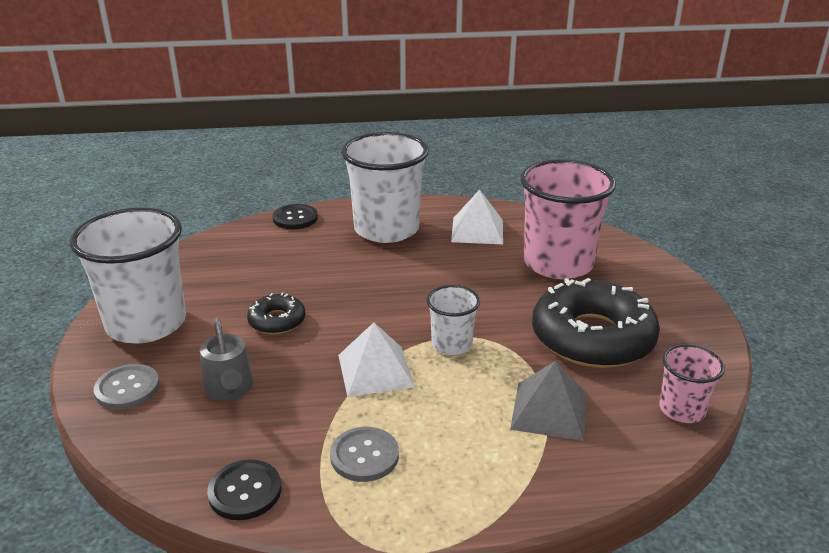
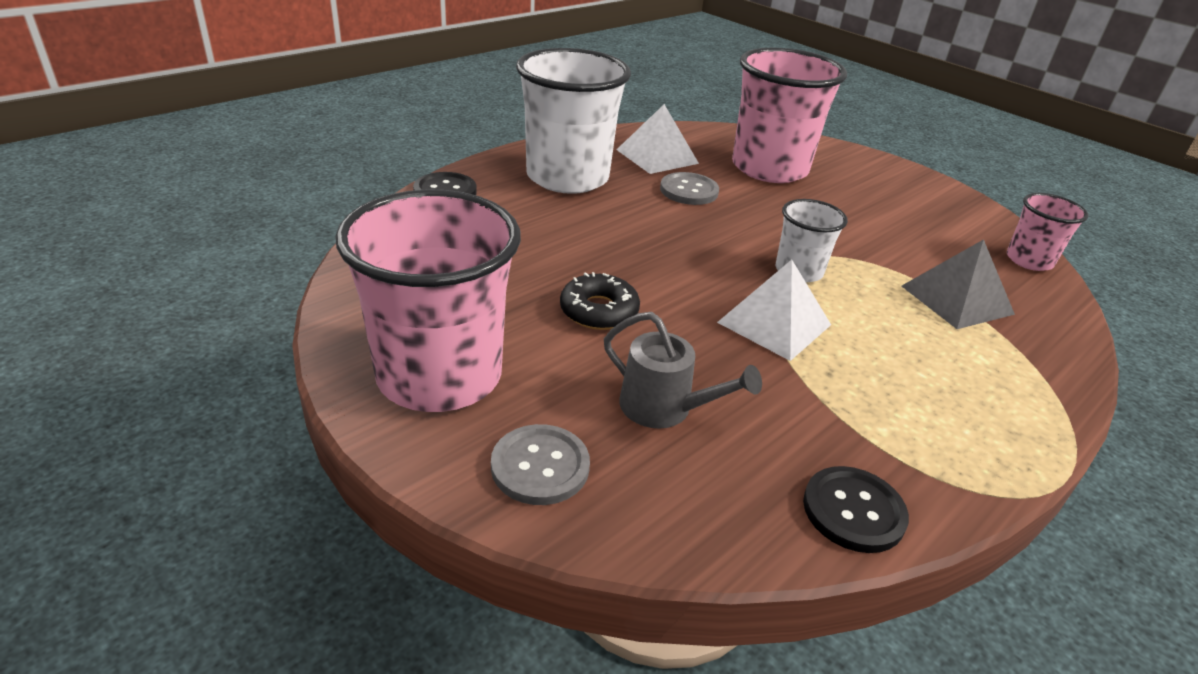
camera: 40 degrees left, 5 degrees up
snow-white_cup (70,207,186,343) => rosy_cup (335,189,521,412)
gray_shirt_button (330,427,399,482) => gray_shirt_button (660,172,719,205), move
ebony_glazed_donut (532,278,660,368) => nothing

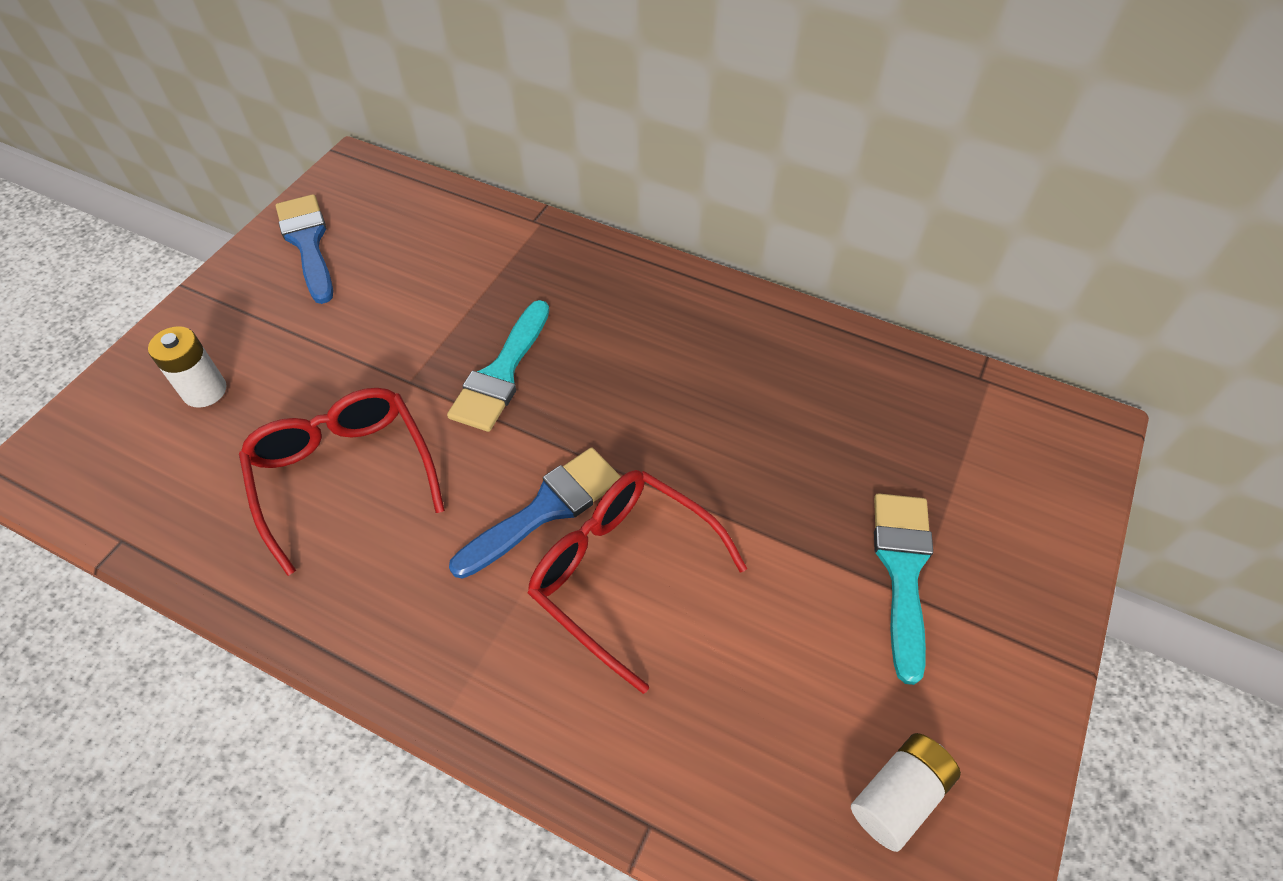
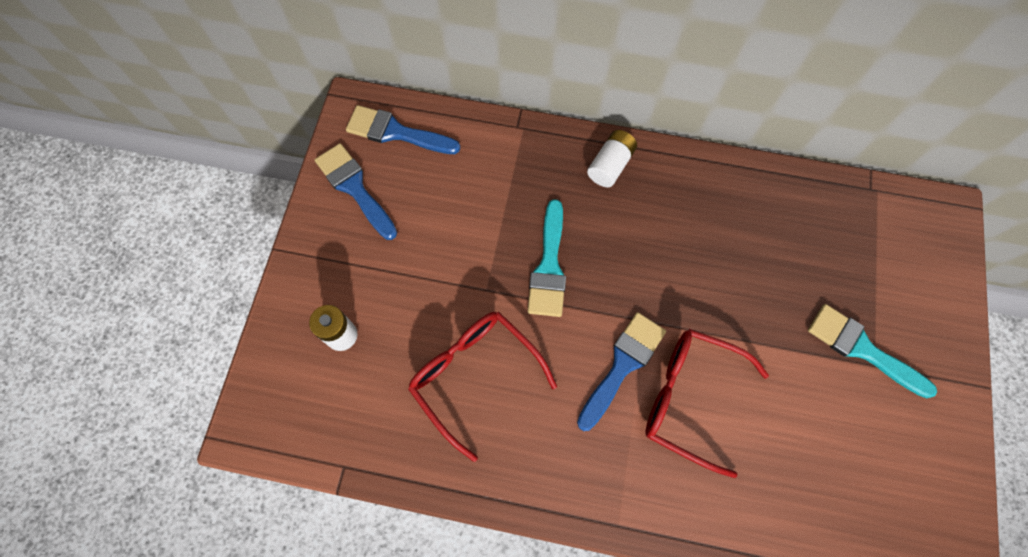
camera: 15 degrees left, 15 degrees up
snow-white_AA_battery (851,733,961,852) => snow-white_AA_battery (587,130,637,187), move
teal_paintbrush (874,493,933,685) => teal_paintbrush (808,304,937,398), 45 degrees counterclockwise
nothing => cobalt_paintbrush (346,105,460,154)

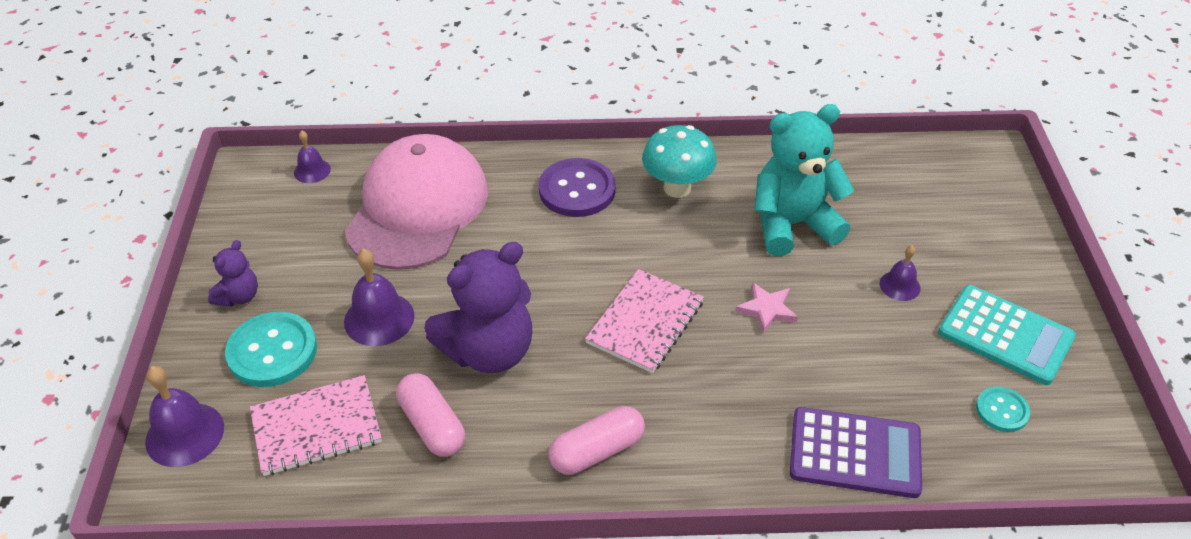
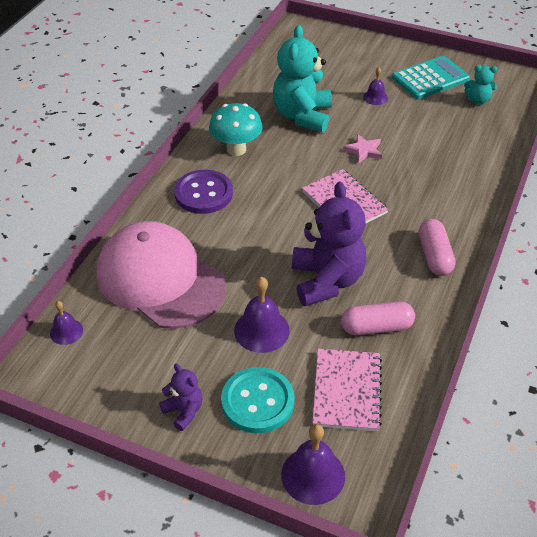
camera: 65 degrees left, 0 degrees up
violet_adding_machine (790,407,922,498) => nothing
teal_shirt_button (976,387,1030,432) => teal_teddy (464,65,497,105)

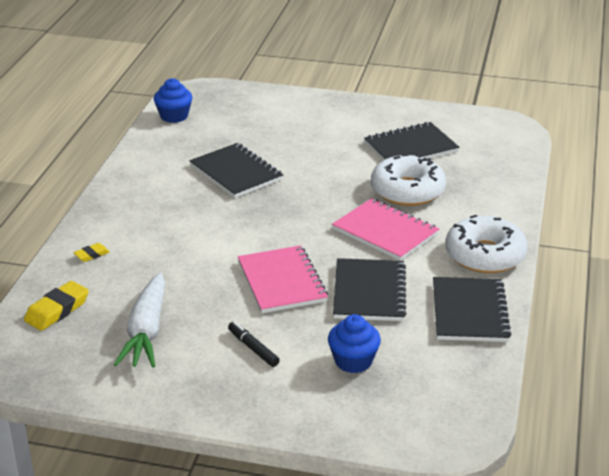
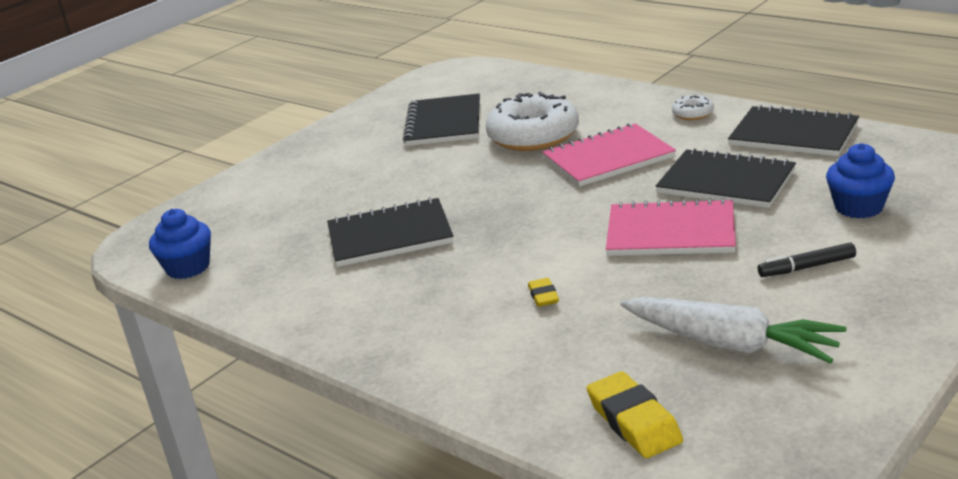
camera: 60 degrees left, 5 degrees down
bright_yellow_eraser (74,243,110,262) => bright_yellow_eraser (528,278,559,307), move
snow-white_glazed_donut (445,215,528,273) => snow-white_glazed_donut (672,95,714,120), x0.45

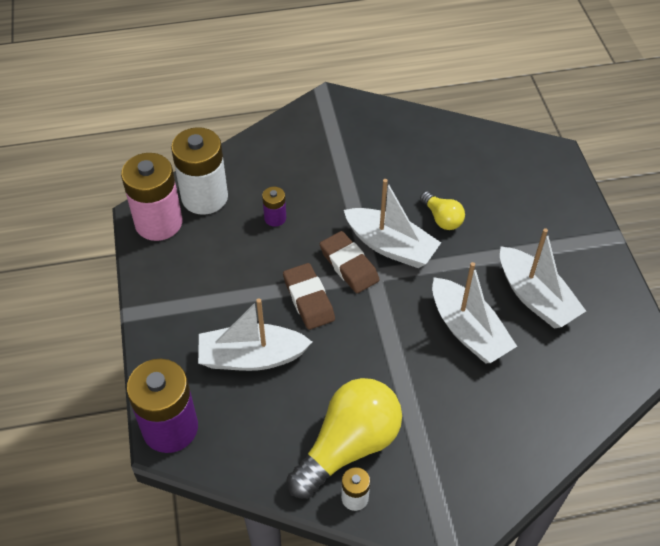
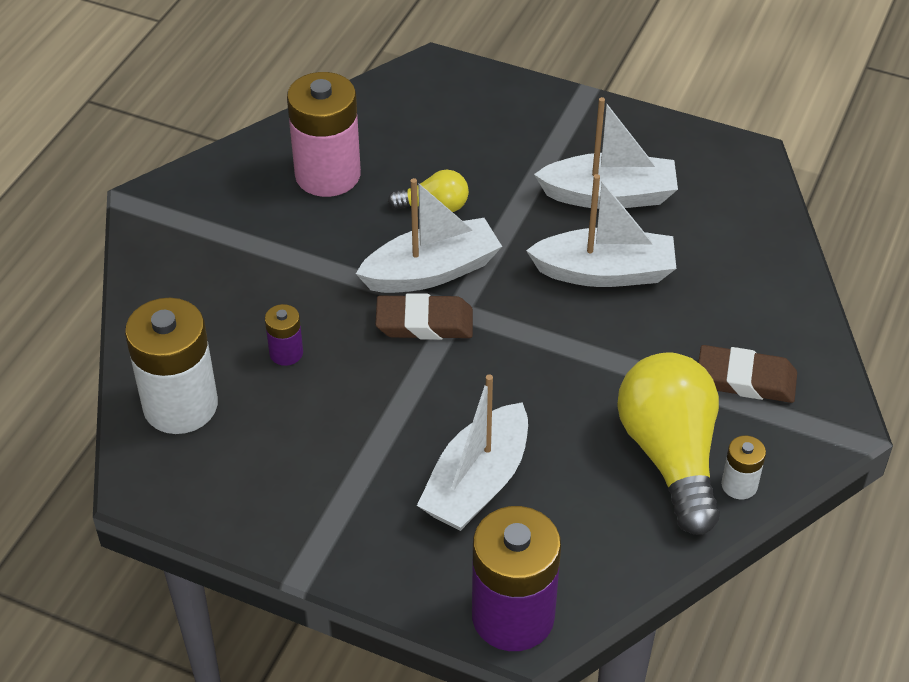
camera: 55 degrees left, 5 degrees down
rosy_AA_battery (121,153,182,241) => rosy_AA_battery (287,72,361,197), move
russet_eraser (283,263,335,330) => russet_eraser (698,345,797,403), move

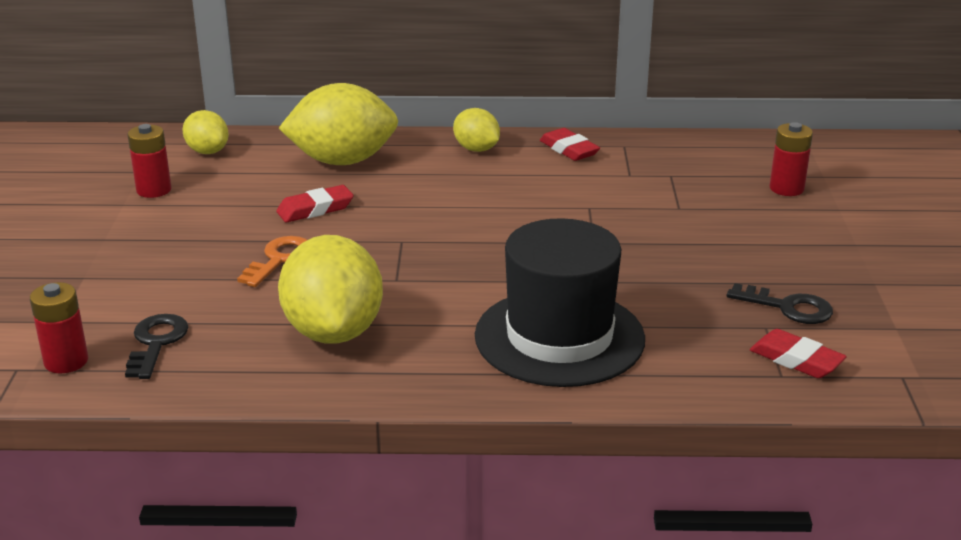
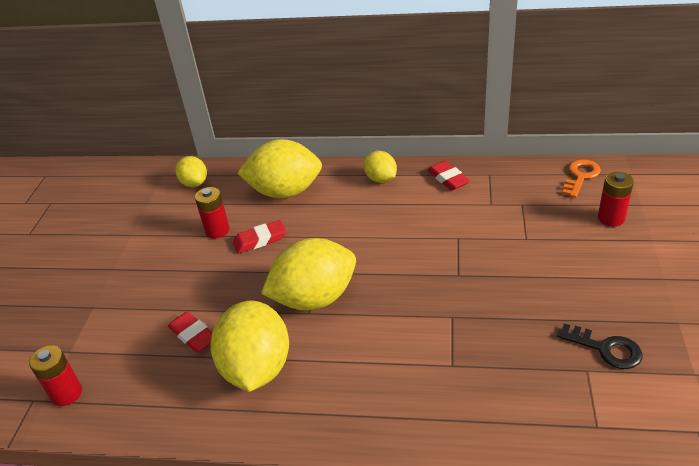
camera: 10 degrees right, 10 degrees up
ebony_key (125,314,189,379) => nothing
scarlet_AA_battery (128,124,171,198) => scarlet_AA_battery (195,187,230,239), move
orange_key (237,236,307,287) => orange_key (562,159,601,198), move
ebony_tall_hat (475,218,645,387) => nothing
scarlet_eraser (750,329,847,378) => scarlet_eraser (168,311,212,353), move
nothing => bright_yellow_toy_lemon (261,238,356,310)

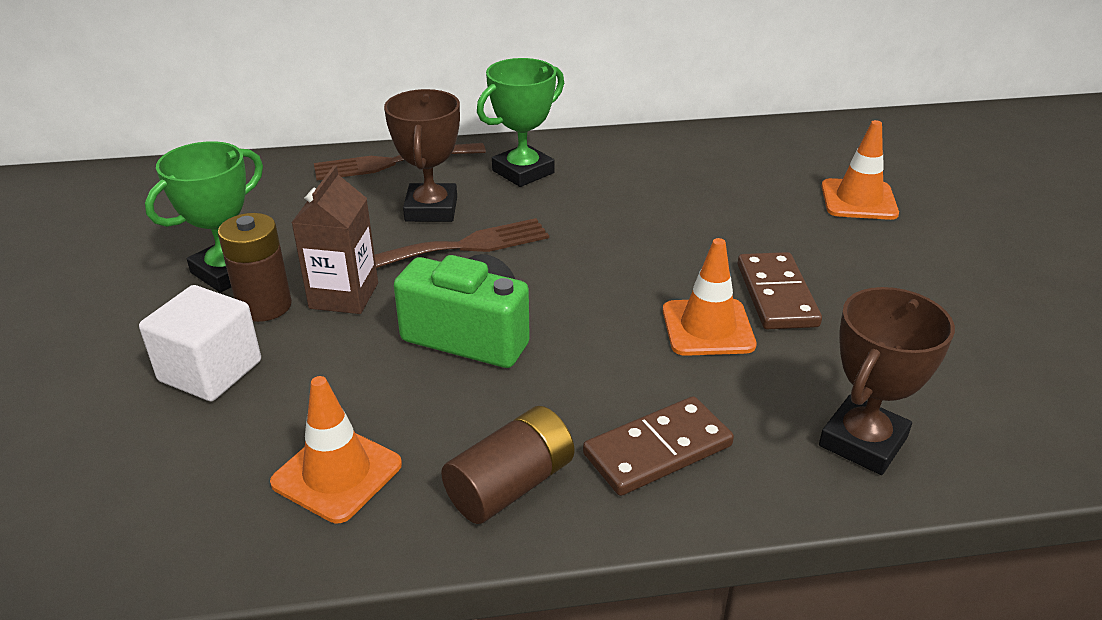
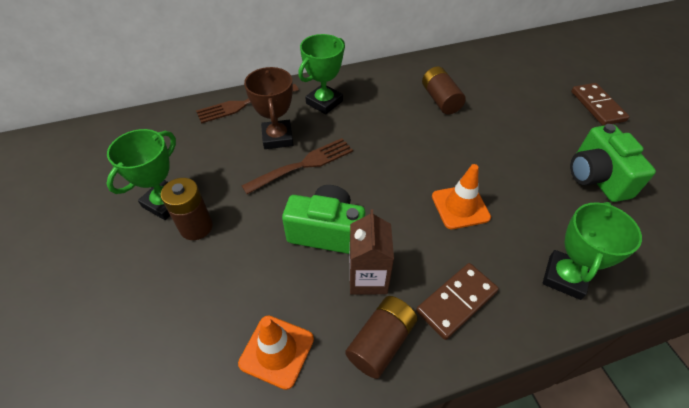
camera: 10 degrees left, 15 degrees up
snow-white_block (139,285,261,401) => nothing
russet_carton (291,165,378,314) => russet_carton (350,209,394,294), move
russet_domino (737,252,822,329) => russet_domino (571,83,630,126), move
russet_trophy (819,287,955,475) => leaf-green_trophy (543,202,642,300)
orange_road_cone (821,120,899,220) => nothing
nothing => russet_AA_battery (422,66,466,115)
nothing => leaf-green_camera (570,124,656,202)

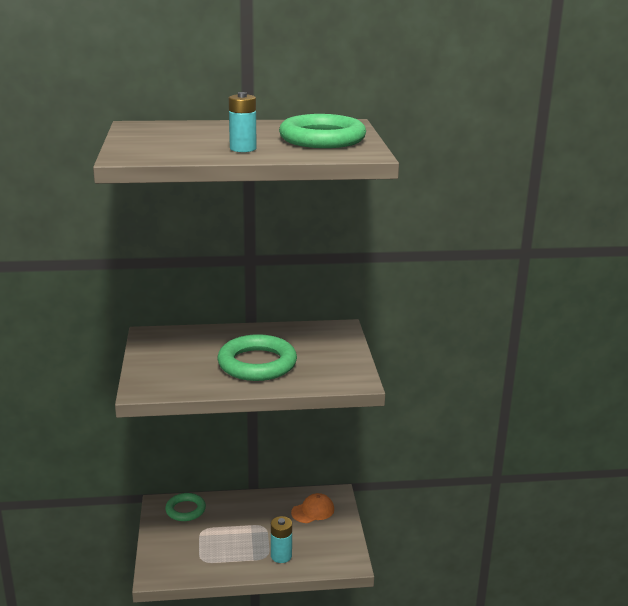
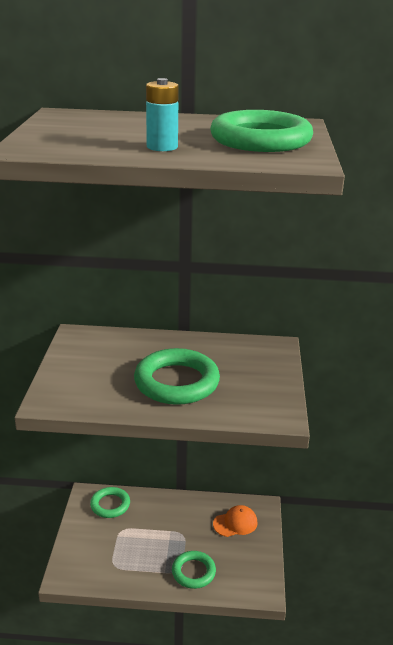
camera: 10 degrees right, 5 degrees up
teal_AA_battery (271,516,292,563) => leaf-green_torus (172,551,216,589)

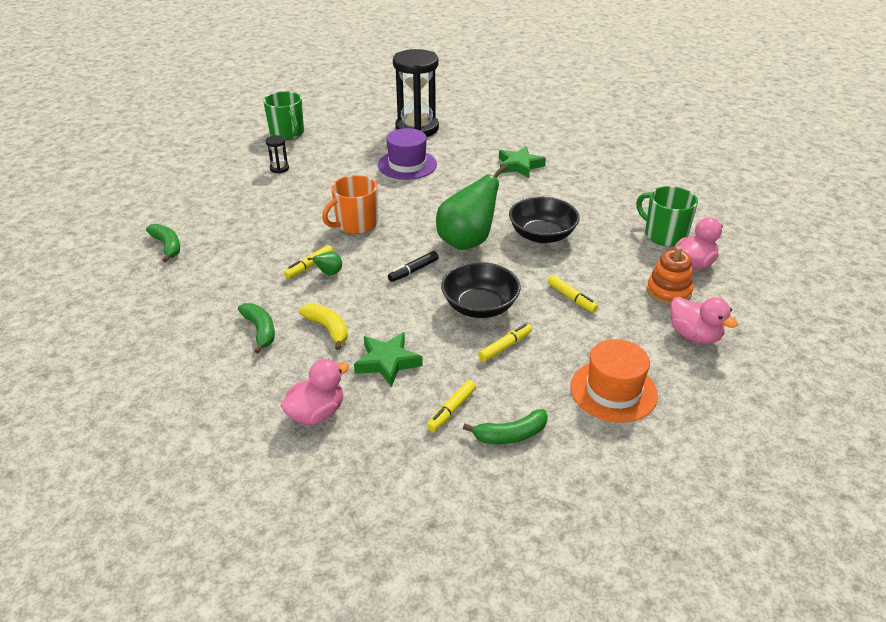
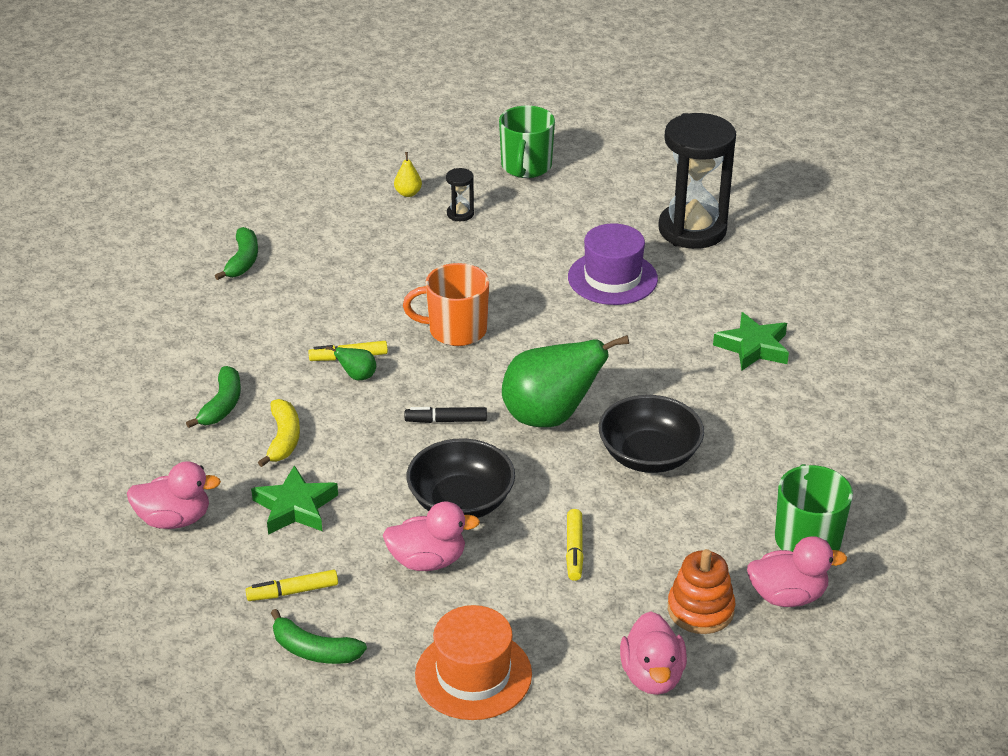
camera: 40 degrees right, 0 degrees up
bright_yellow_marker_pen (478,323,532,362) => rosy_rubber_duck (383,501,480,571)
nothing => bright_yellow_pear (394,152,422,197)

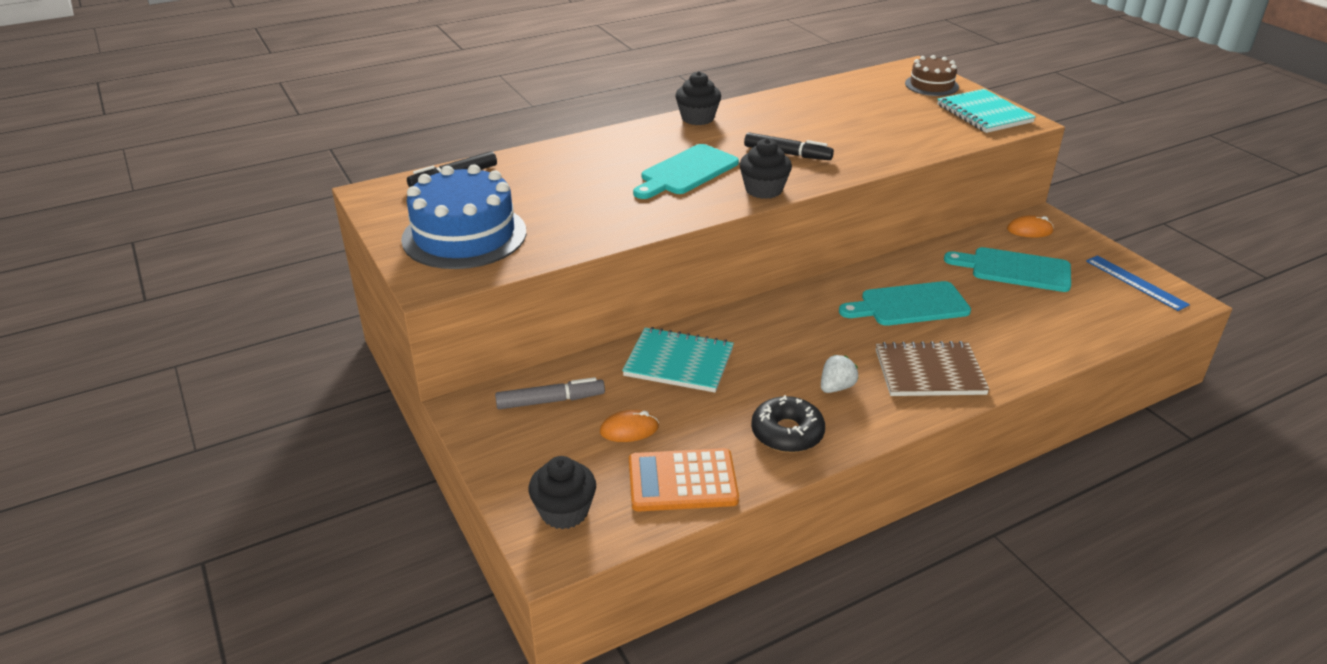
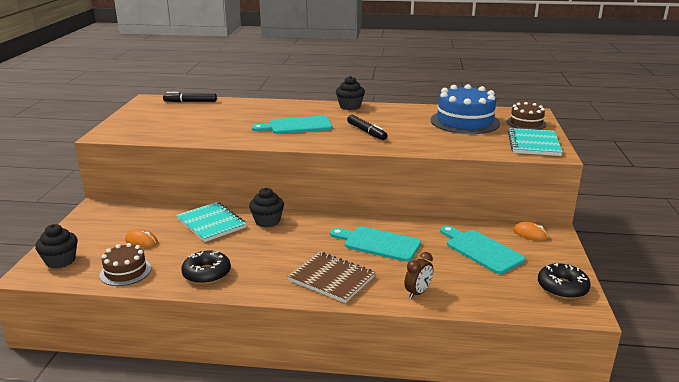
camera: 35 degrees right, 10 degrees down
cobalt_cake (401,164,526,269) => cobalt_cake (431,84,500,134), move
gray_marker_pen (495,377,605,409) => nothing
orange_adding_machine (629,448,739,511) => russet_cake (99,243,151,286)
ebony_fairy_cake (740,138,792,199) => ebony_fairy_cake (249,188,284,227), move
snow-white_toy_strawberry (821,355,858,393) => nothing
cobalt_measuring_stick (1086,255,1190,311) => ebony_glazed_donut (538,263,591,299)
nothing => russet_clock (404,252,433,299)

